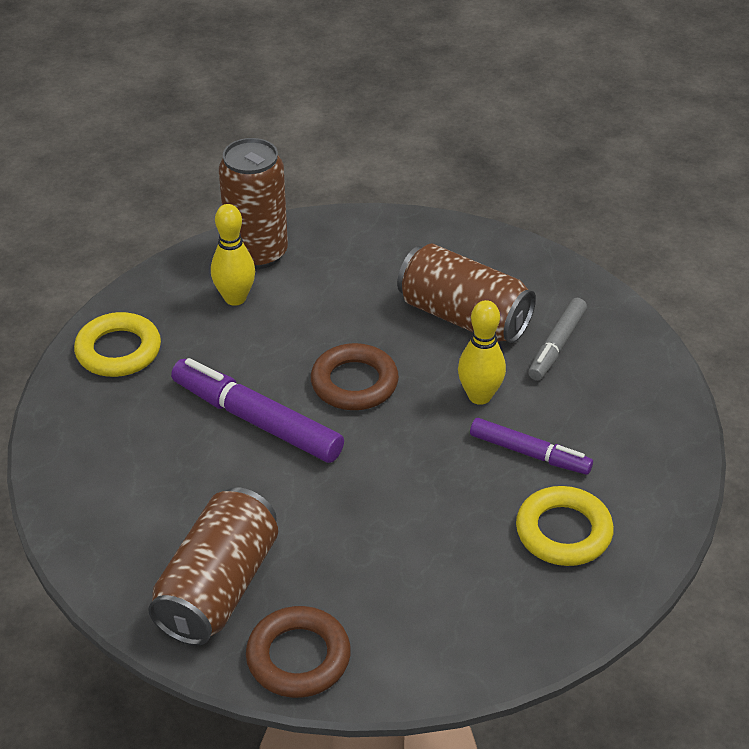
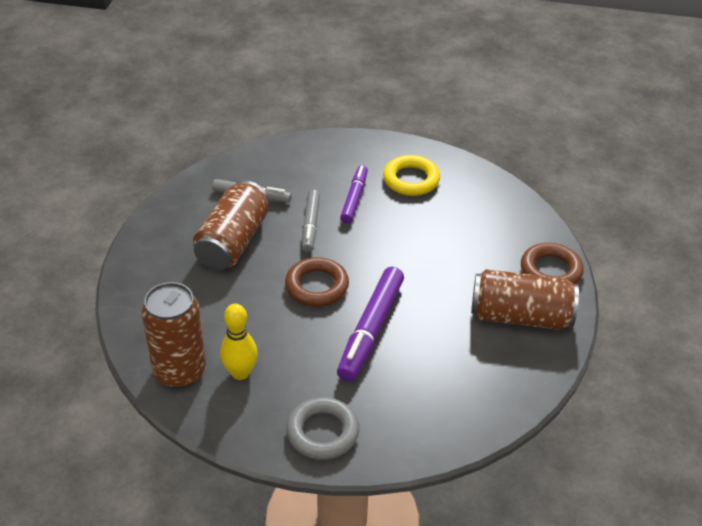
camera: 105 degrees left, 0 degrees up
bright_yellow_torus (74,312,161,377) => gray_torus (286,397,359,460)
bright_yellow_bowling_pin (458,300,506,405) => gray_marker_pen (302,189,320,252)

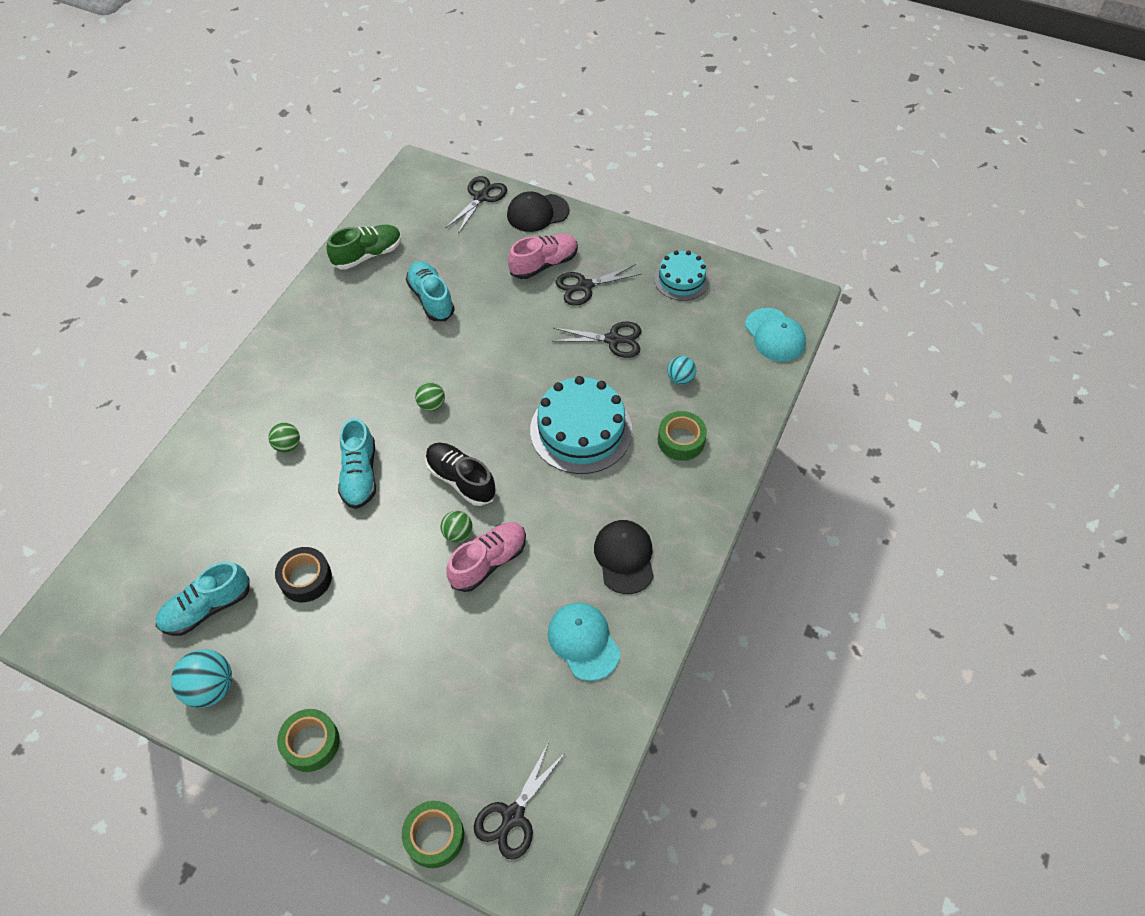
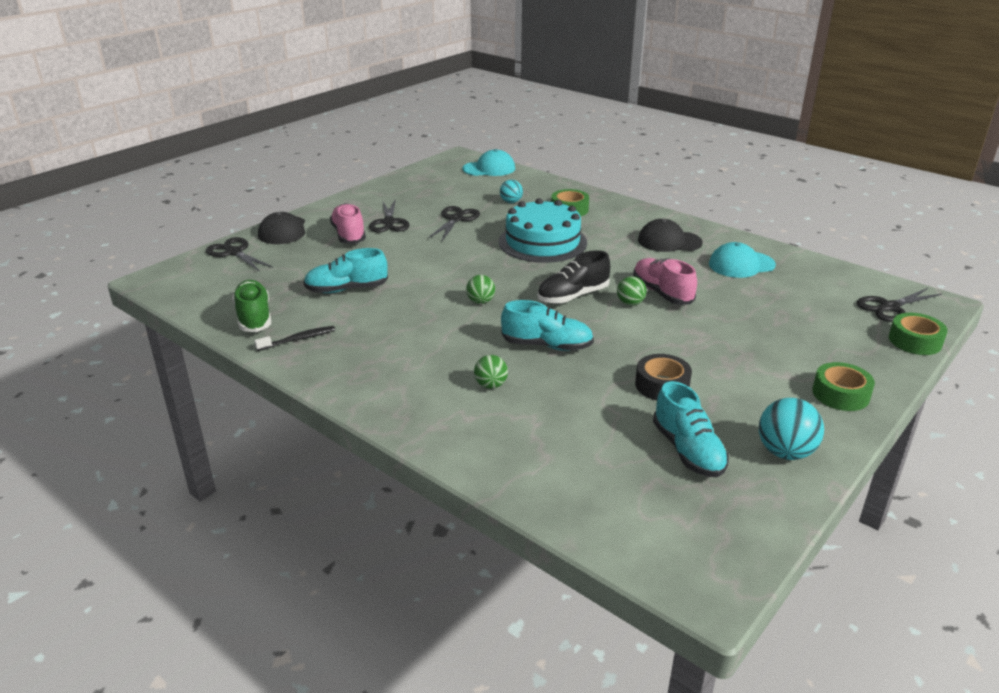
camera: 75 degrees left, 25 degrees down
ebony_pair_of_scissors (474,742,566,860) => ebony_pair_of_scissors (857,288,942,322), 105 degrees clockwise
teal_cake (654,250,709,301) => nothing
nothing => ebony_dental_brush (254,326,335,351)

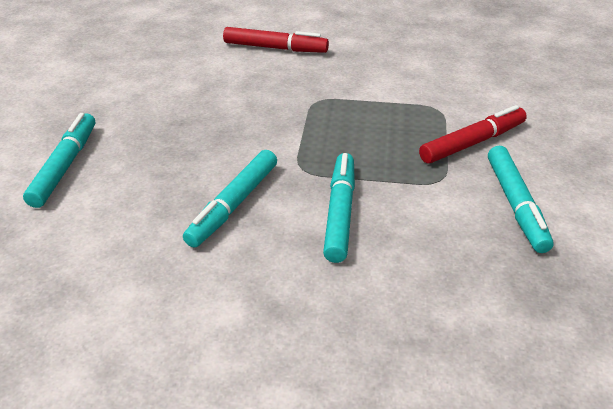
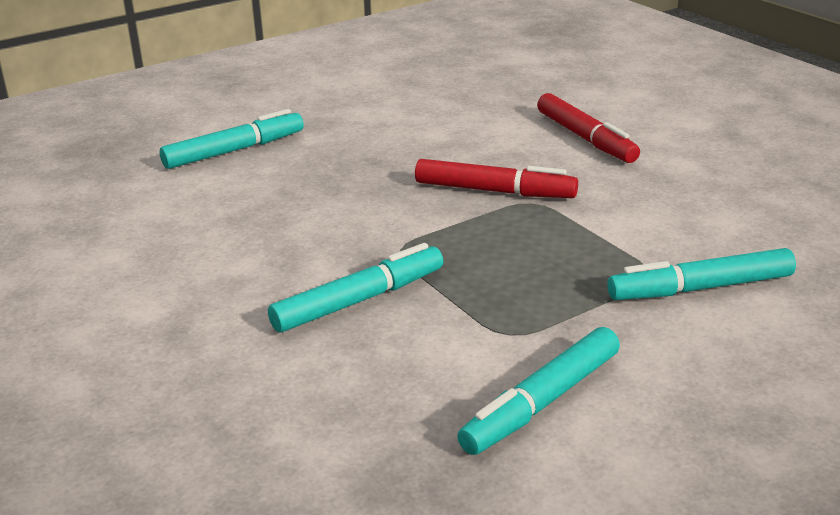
camera: 50 degrees right, 10 degrees down
teal_marker_pen (183,150,277,248) => teal_marker_pen (607,248,796,300), move
scarlet_marker_pen (419,105,527,163) => scarlet_marker_pen (415,159,578,198), move

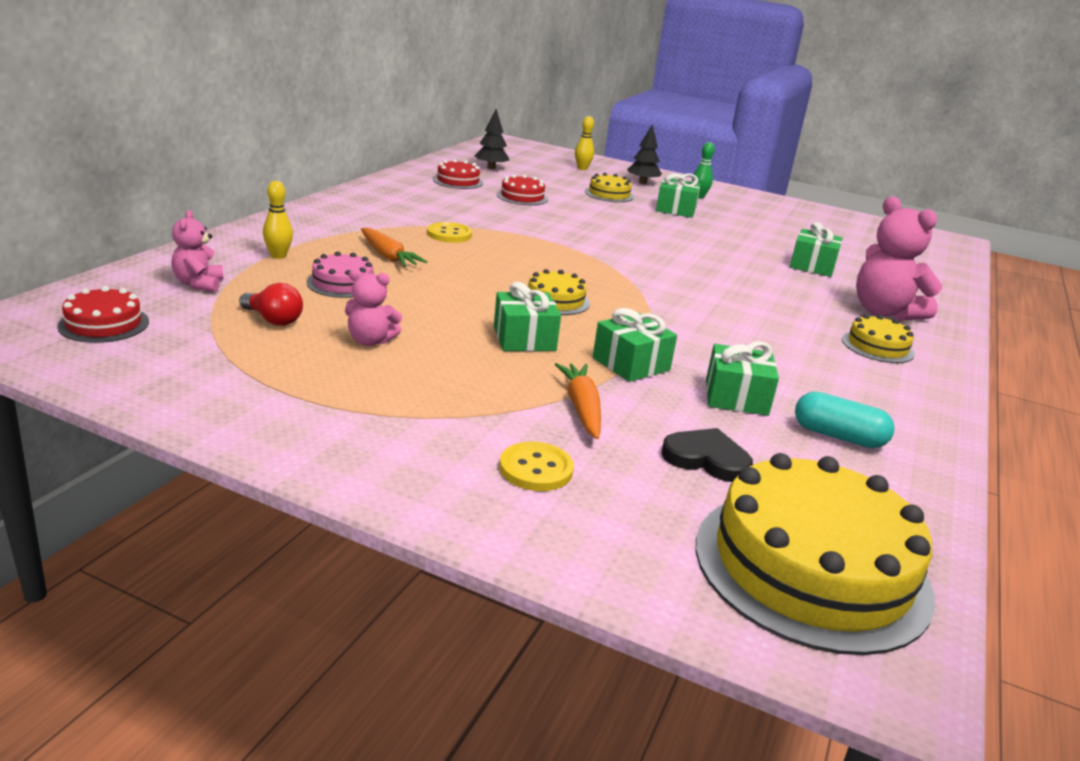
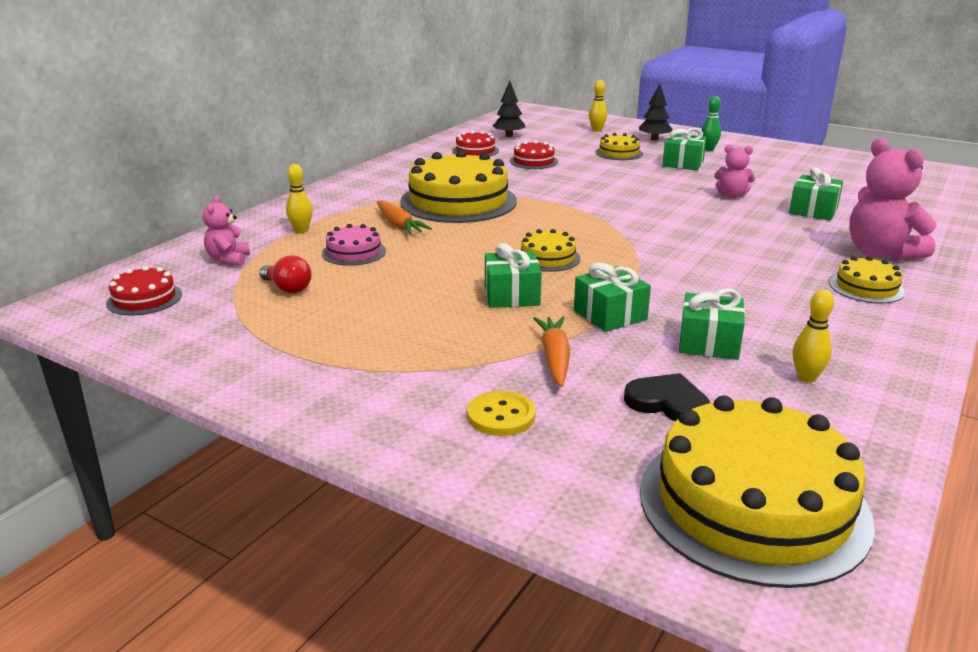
camera: 10 degrees right, 0 degrees up
rosy_teddy (345,268,402,346) => rosy_teddy (714,144,755,198), move
bright_yellow_shirt_button (427,222,472,243) => bright_yellow_cake (400,150,517,223)
teal_pill_shape (795,392,895,448) => bright_yellow_bowling_pin (793,290,834,383)

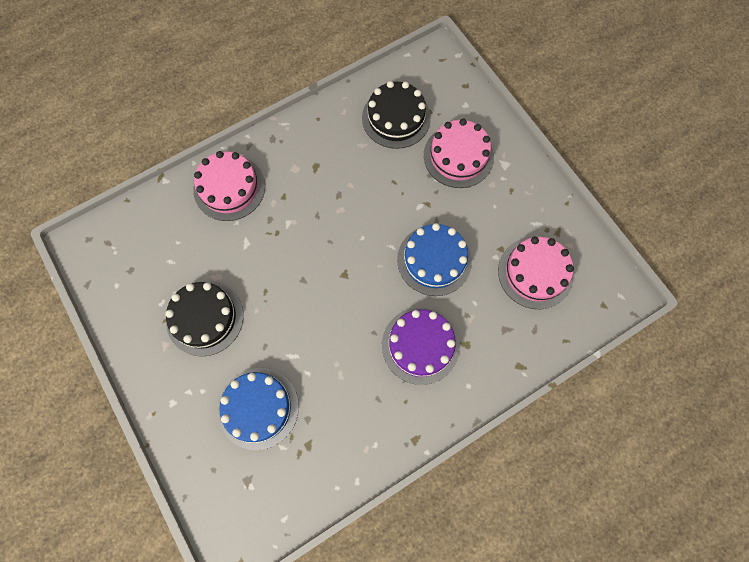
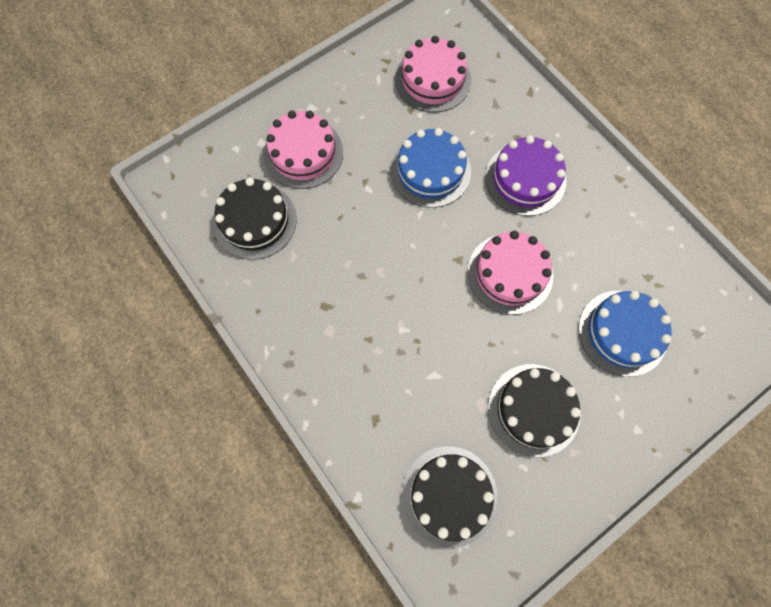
camera: 95 degrees left, 0 degrees up
rosy_cake (193,151,265,221) => rosy_cake (468,231,553,315), move
nothing => ebony_cake (402,446,498,548)

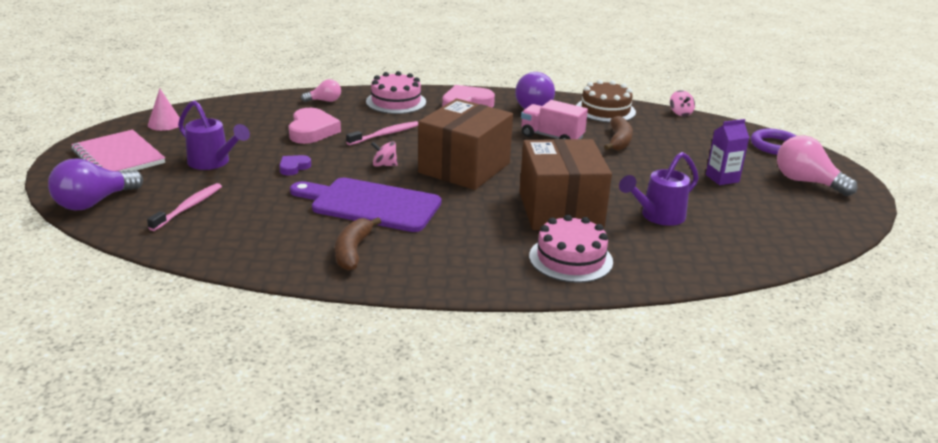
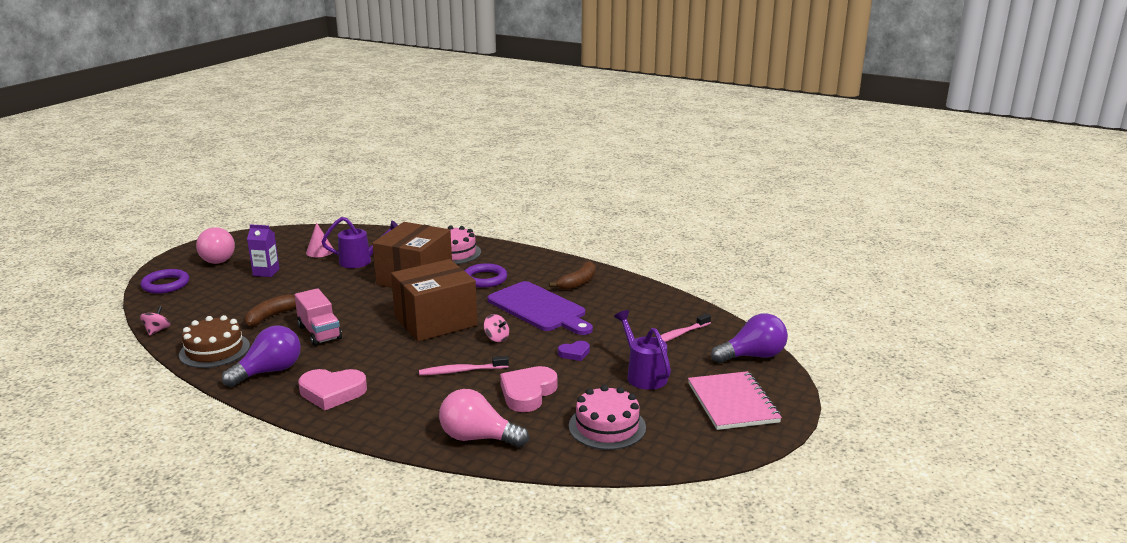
camera: 150 degrees left, 5 degrees down
rosy_cone_shape (148,88,180,131) => rosy_cone_shape (306,223,333,257), move
rosy_bulb (301,79,341,102) => rosy_bulb (439,389,529,447), x1.77
rosy_cake (366,71,426,114) => rosy_cake (569,385,646,450), move
nothing => violet_torus (465,263,507,288)

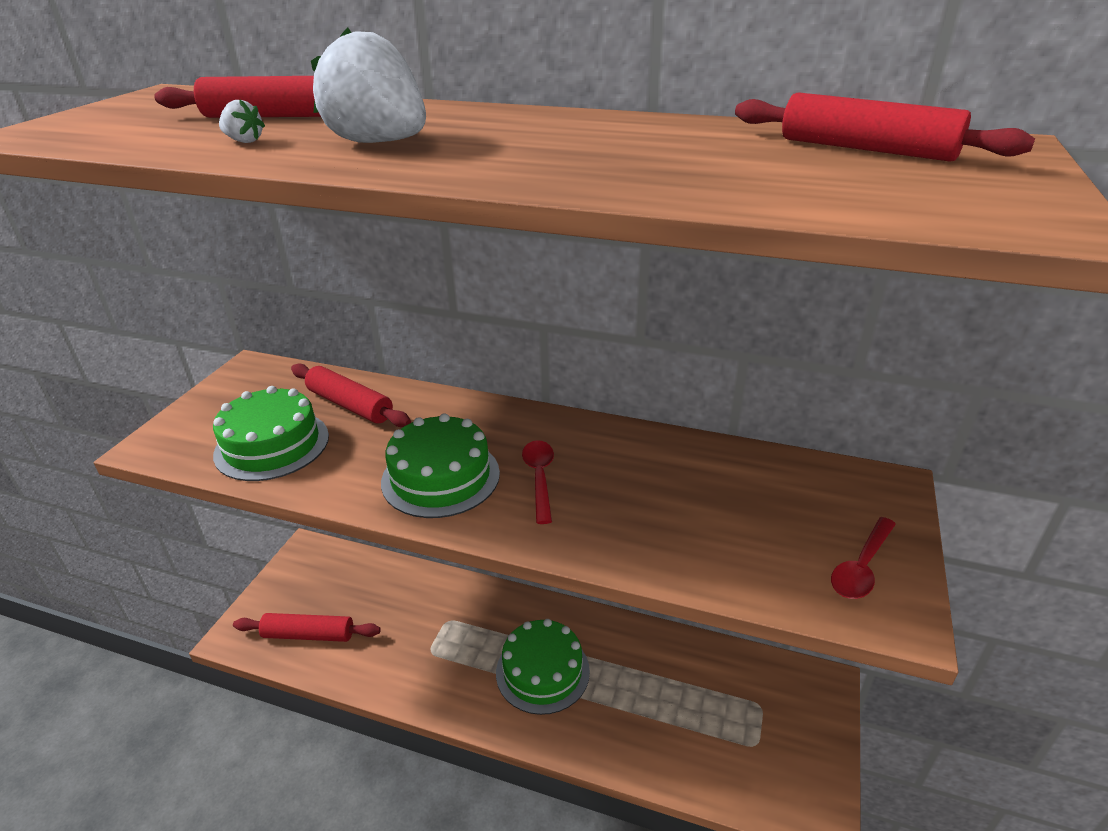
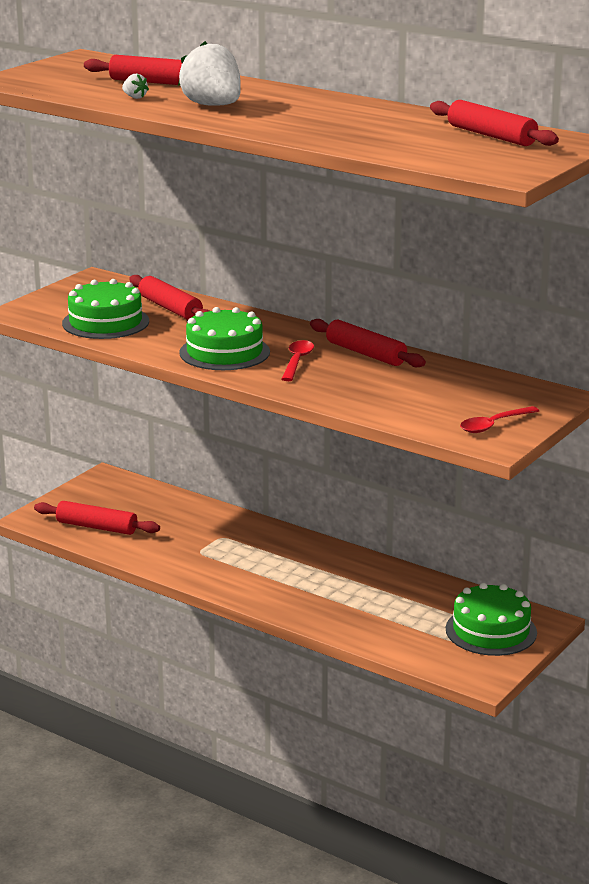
camera: 15 degrees right, 10 degrees down
leaf-green_cake (496,619,590,715) => leaf-green_cake (446,583,537,656), move
nothing => scarlet_rolling_pin (310,319,426,368)

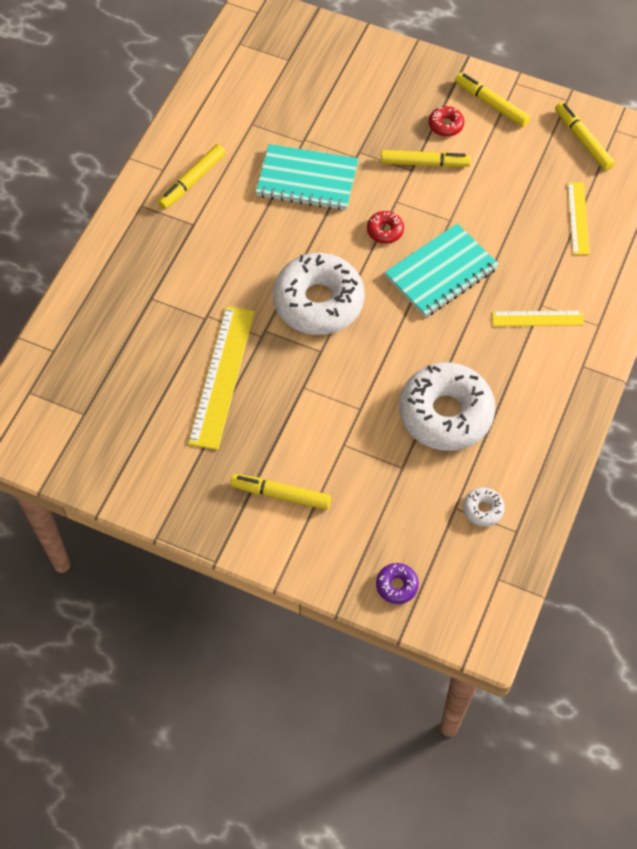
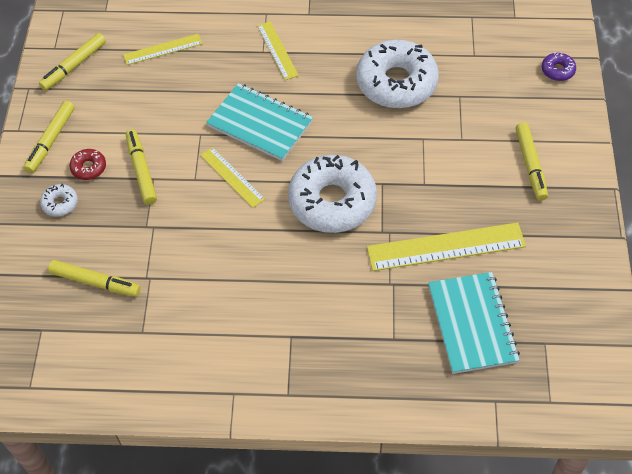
camera: 110 degrees left, 5 degrees down
bright_yellow_marker_pen (158,144,226,209) => bright_yellow_marker_pen (48,260,141,297), move
teal_notebook (256,144,358,211) => teal_notebook (428,272,520,374), move
scarlet_glazed_donut (367,211,404,244) => bright_yellow_measuring_stick (200,147,265,208)
snow-white_glazed_donut (463,487,505,527) => snow-white_glazed_donut (40,184,78,217), move

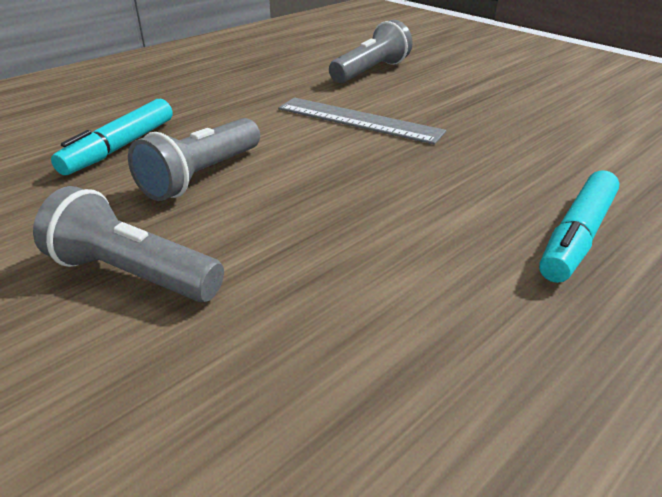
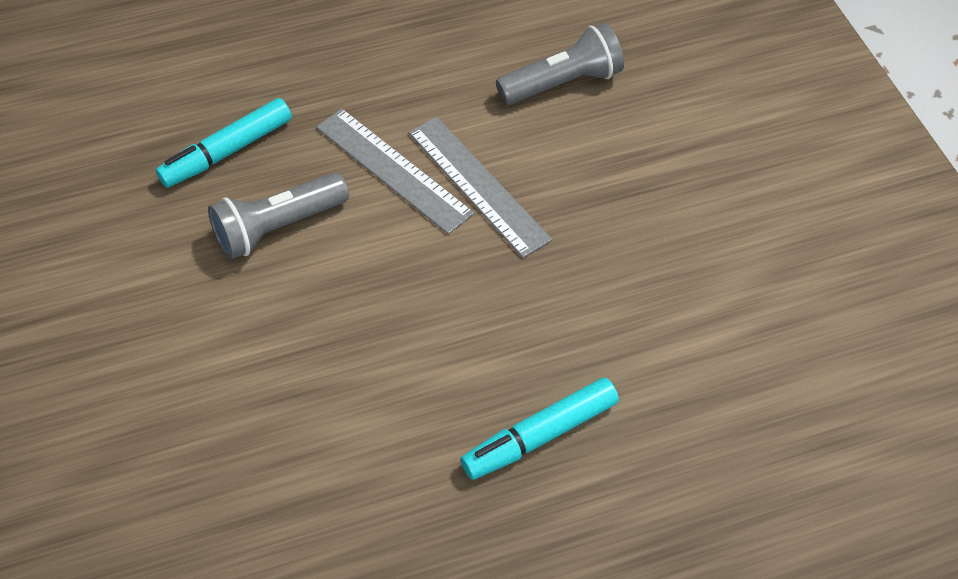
camera: 25 degrees right, 20 degrees up
gray_torch (33,186,224,302) => nothing
nothing => gray_measuring_stick (316,108,474,234)

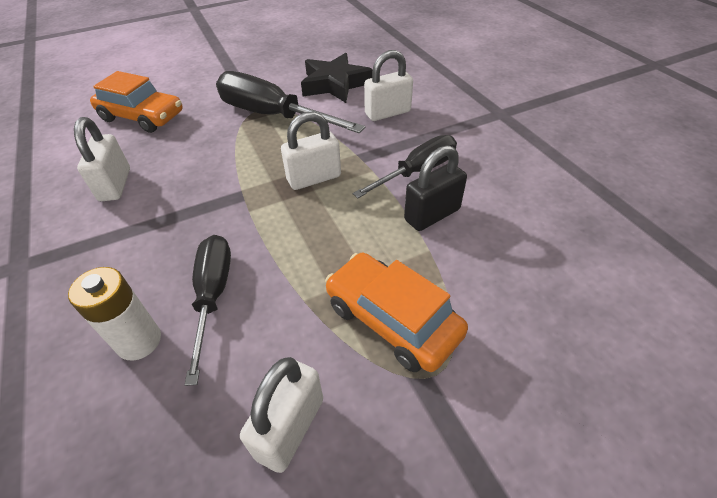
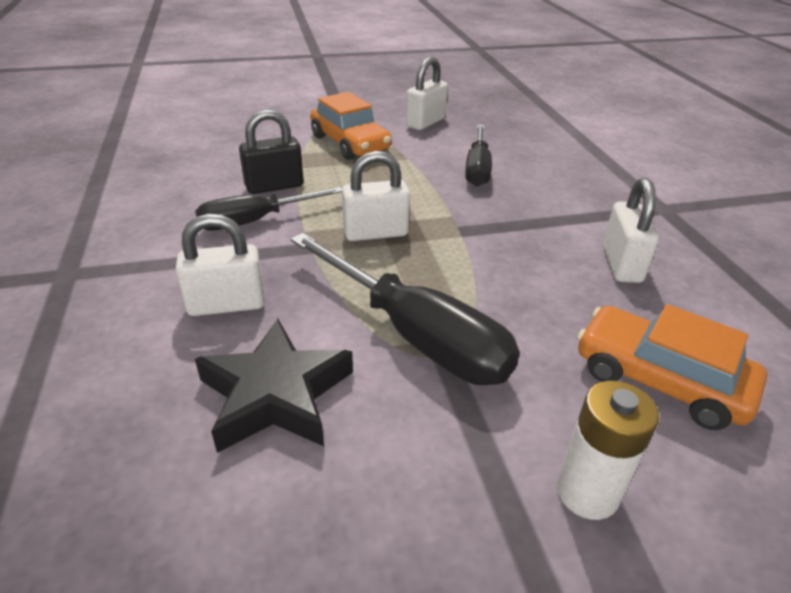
camera: 170 degrees left, 10 degrees down
snow-white_AA_battery (68,267,161,361) => snow-white_AA_battery (557,380,659,520), move

